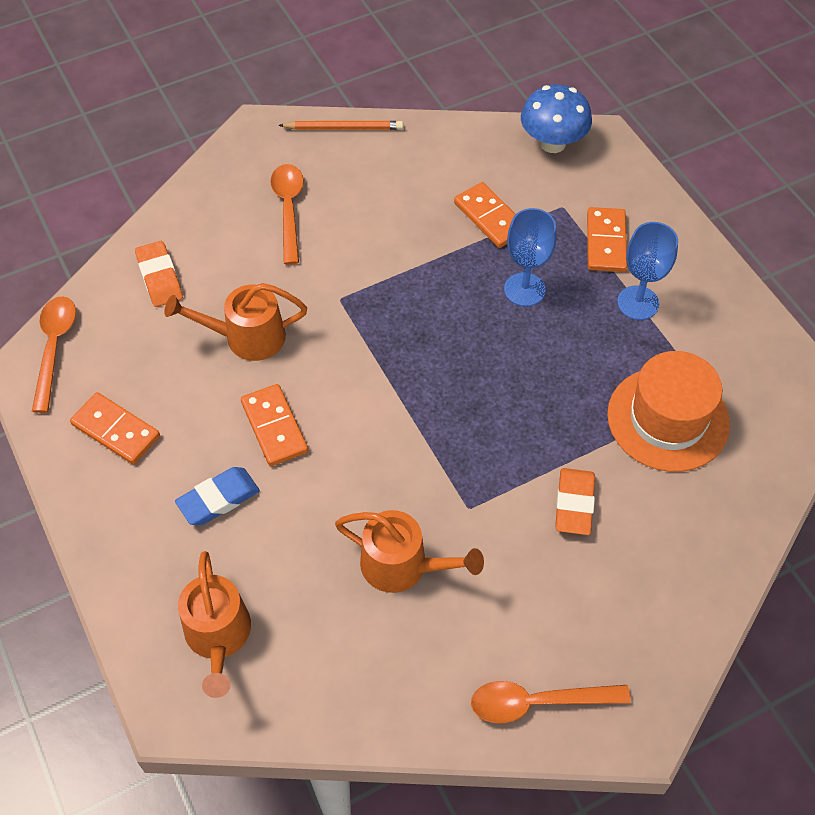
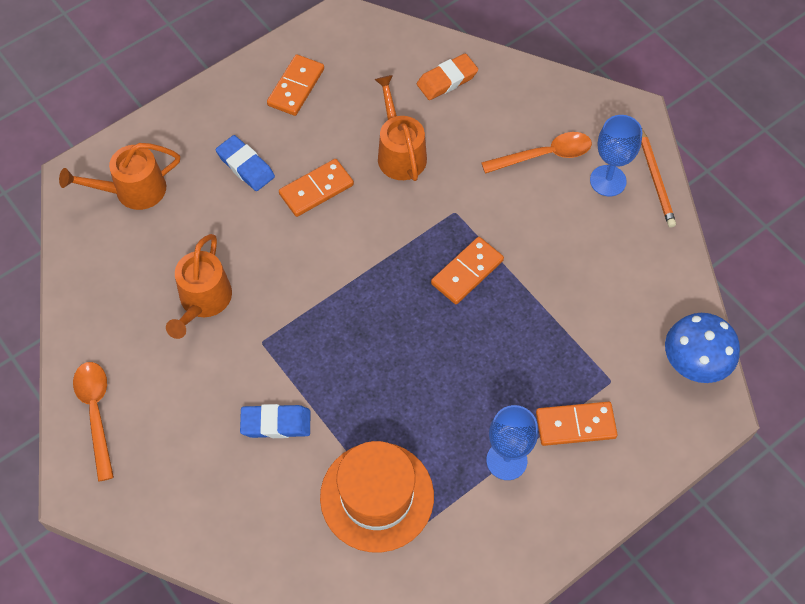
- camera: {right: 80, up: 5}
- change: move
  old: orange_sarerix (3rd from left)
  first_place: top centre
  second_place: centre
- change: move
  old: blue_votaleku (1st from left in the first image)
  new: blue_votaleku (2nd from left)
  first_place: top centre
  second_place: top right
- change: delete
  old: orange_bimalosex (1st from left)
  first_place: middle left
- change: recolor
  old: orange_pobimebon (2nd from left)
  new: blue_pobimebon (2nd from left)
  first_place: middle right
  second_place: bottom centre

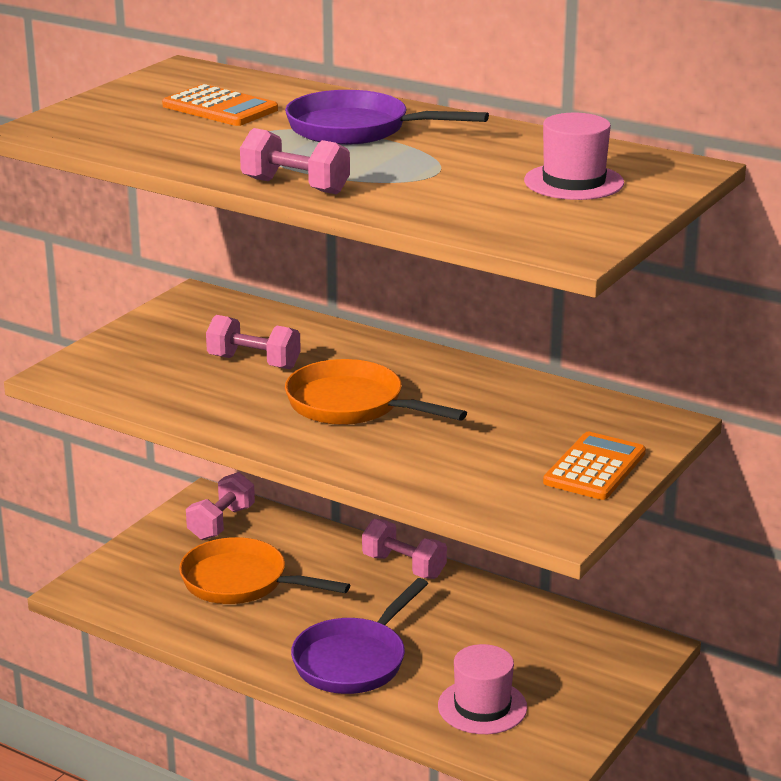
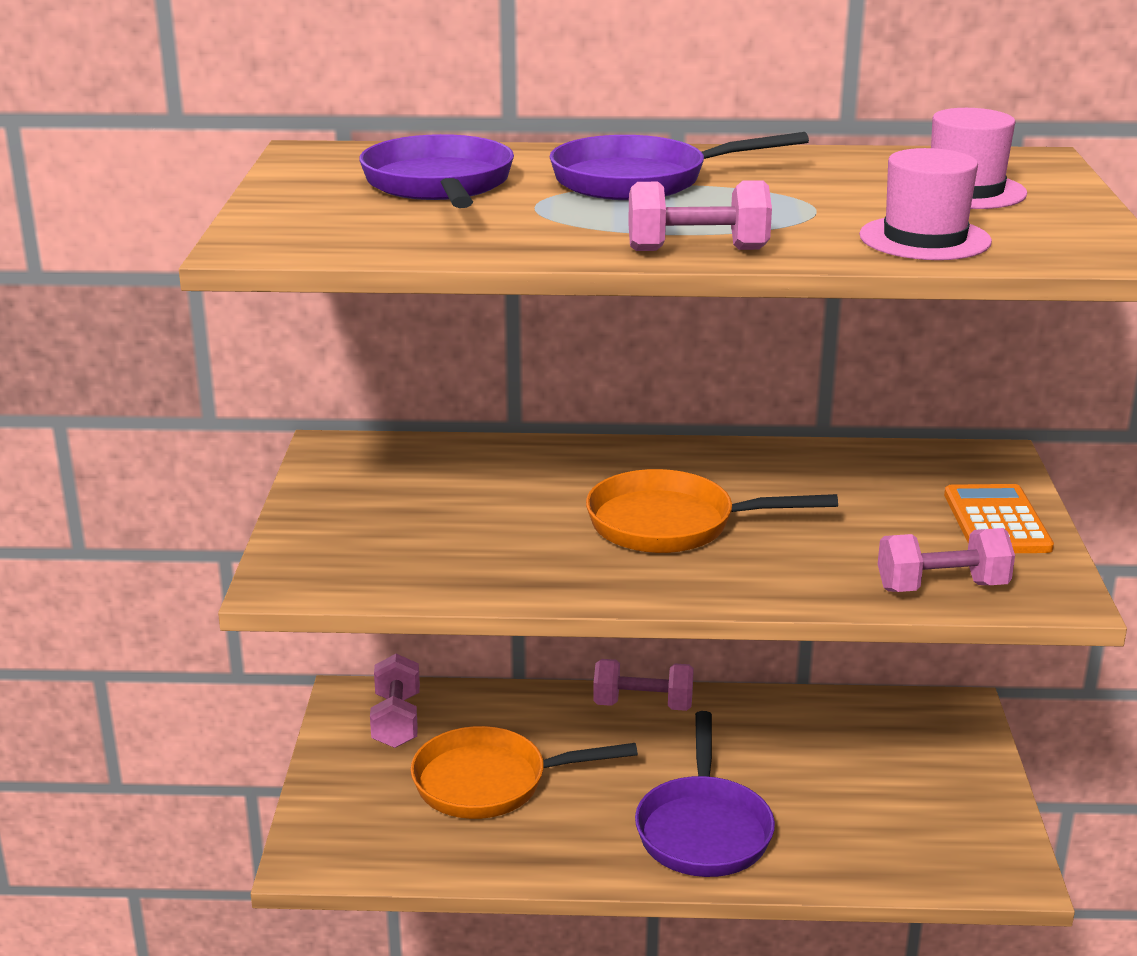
- camera: {right: -30, up: 0}
- change: replace
  old: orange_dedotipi (1st from left)
  new: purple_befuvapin (1st from left)
  first_place: top left
  second_place: top centre
- change: move
  old: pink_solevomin (2nd from left in the first image)
  new: pink_solevomin (4th from left)
  first_place: middle left
  second_place: middle right
- change: move
  old: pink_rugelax (1st from left)
  first_place: bottom centre
  second_place: top right

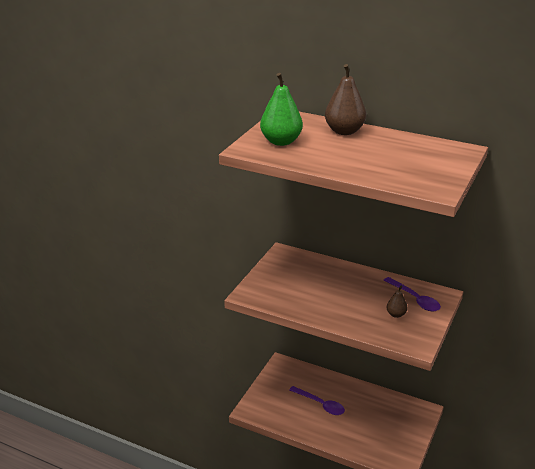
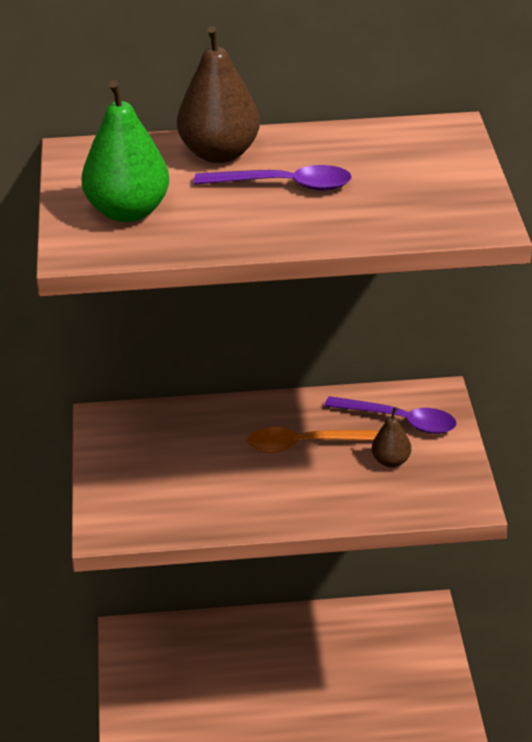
- camera: {right: -30, up: 5}
- change: move
  old: purple_bimalosex (1st from left)
  first_place: bottom centre
  second_place: top centre
- change: insert
  new: orange_bimalosex
  second_place: centre

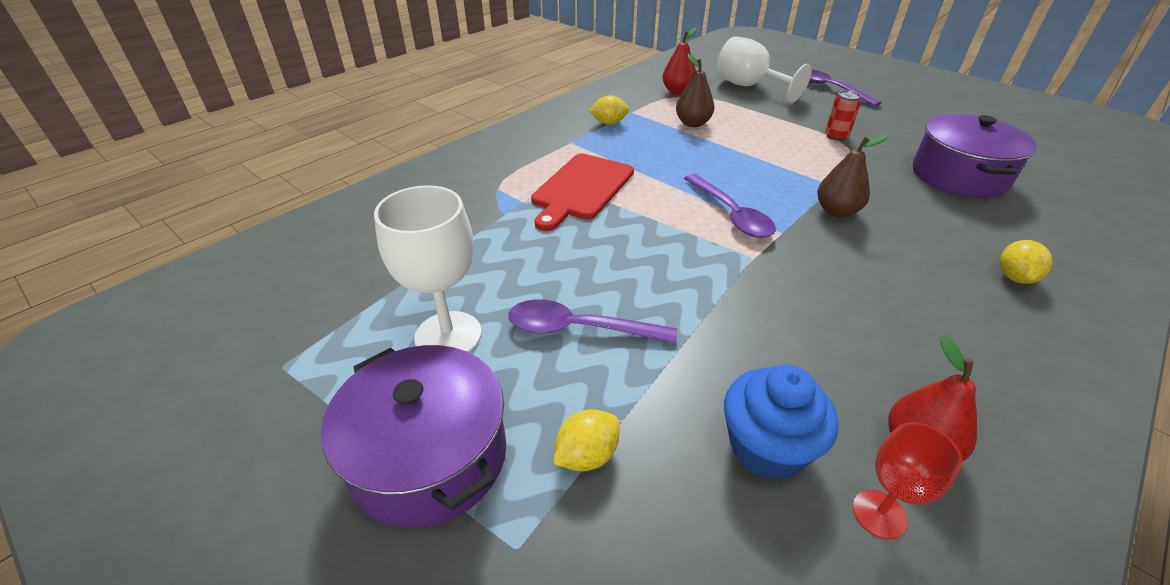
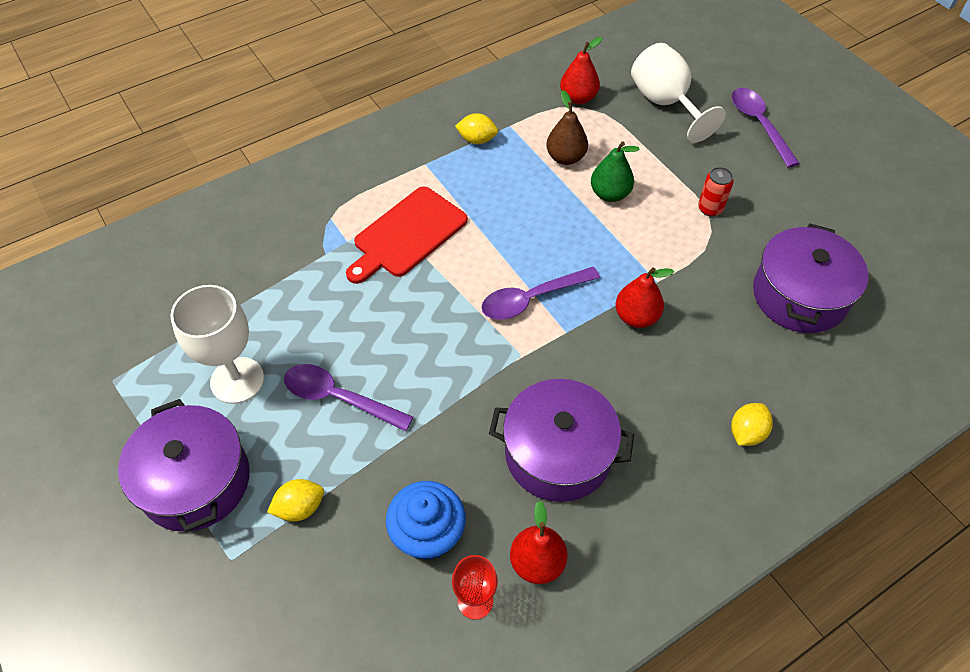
- camera: {right: 15, up: 15}
- change: recolor
  old: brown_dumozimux (2nd from left)
  new: red_dumozimux (3rd from left)
  first_place: top right
  second_place: centre
- change: rotate
  old: purple_bimalosex (2nd from left)
  first_place: centre
  second_place: centre
  degrees: 75
- change: insert
  new: green_dumozimux
  second_place: top centre
- change: insert
  new: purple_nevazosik (2nd from left)
  second_place: centre

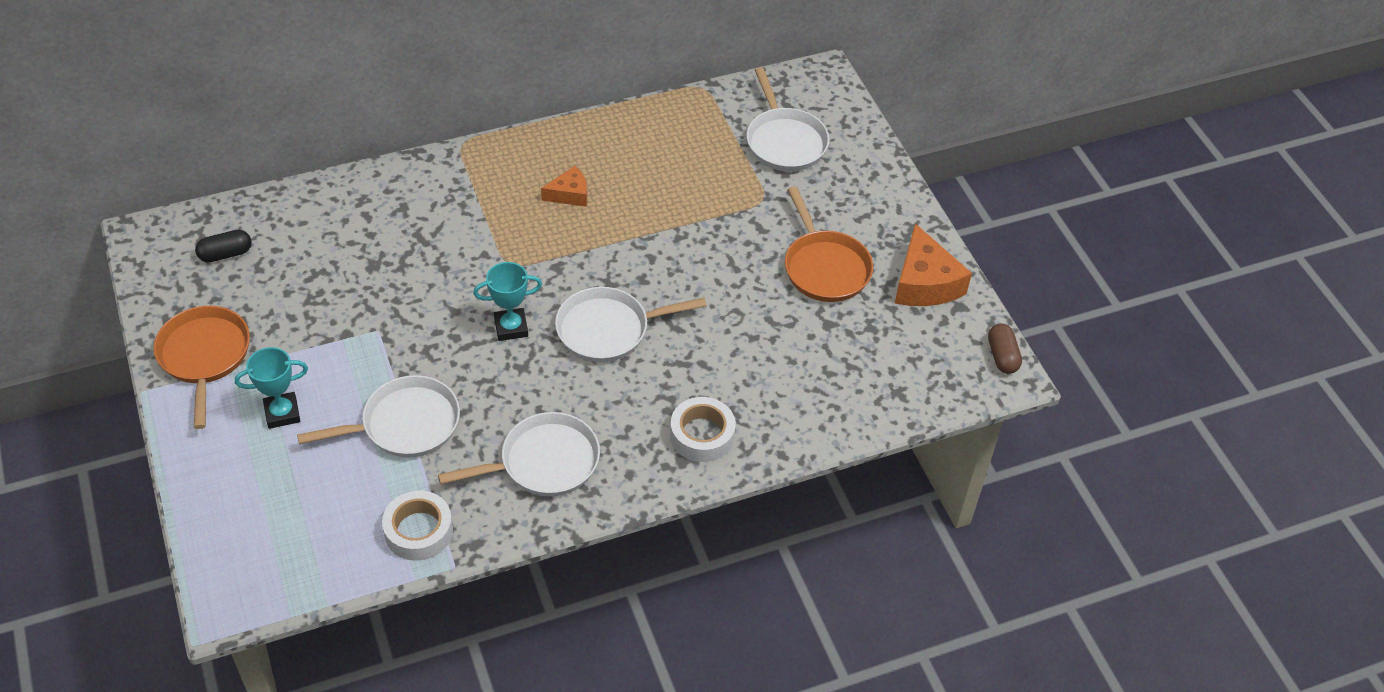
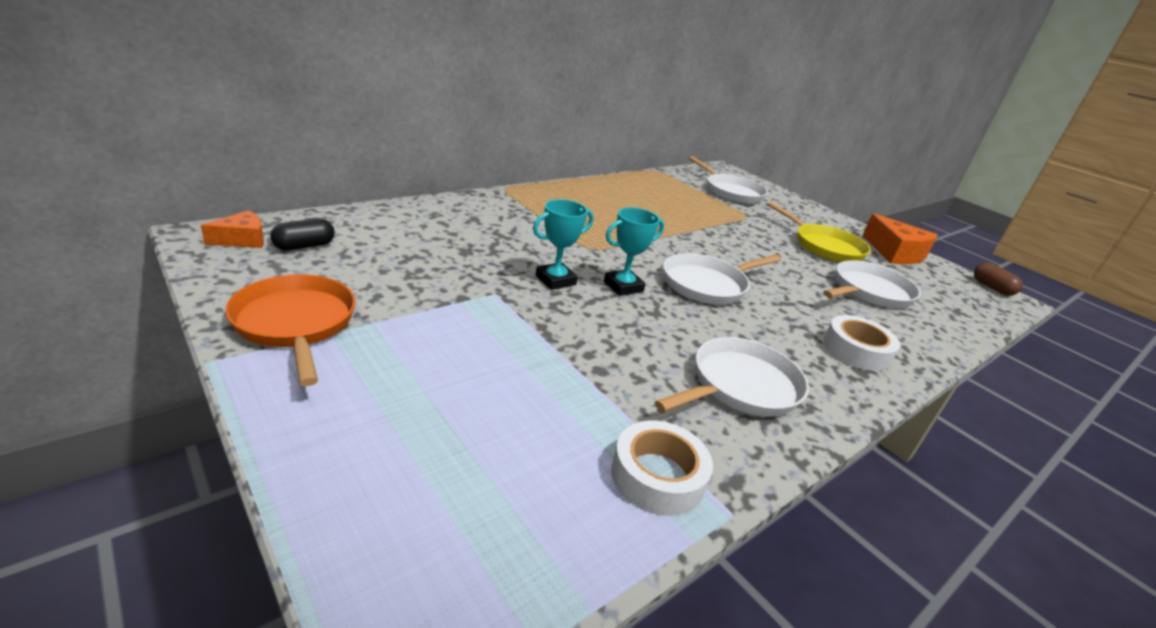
- camera: {right: -20, up: -20}
- change: move
  old: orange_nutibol (1st from left)
  first_place: top centre
  second_place: middle left
- change: recolor
  old: orange_befuvapin (2nd from left)
  new: yellow_befuvapin
  first_place: centre
  second_place: middle right
- change: move
  old: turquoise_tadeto (1st from left)
  first_place: middle left
  second_place: centre
- change: move
  old: white_befuvapin (1st from left in the first image)
  new: white_befuvapin (4th from left)
  first_place: middle left
  second_place: middle right

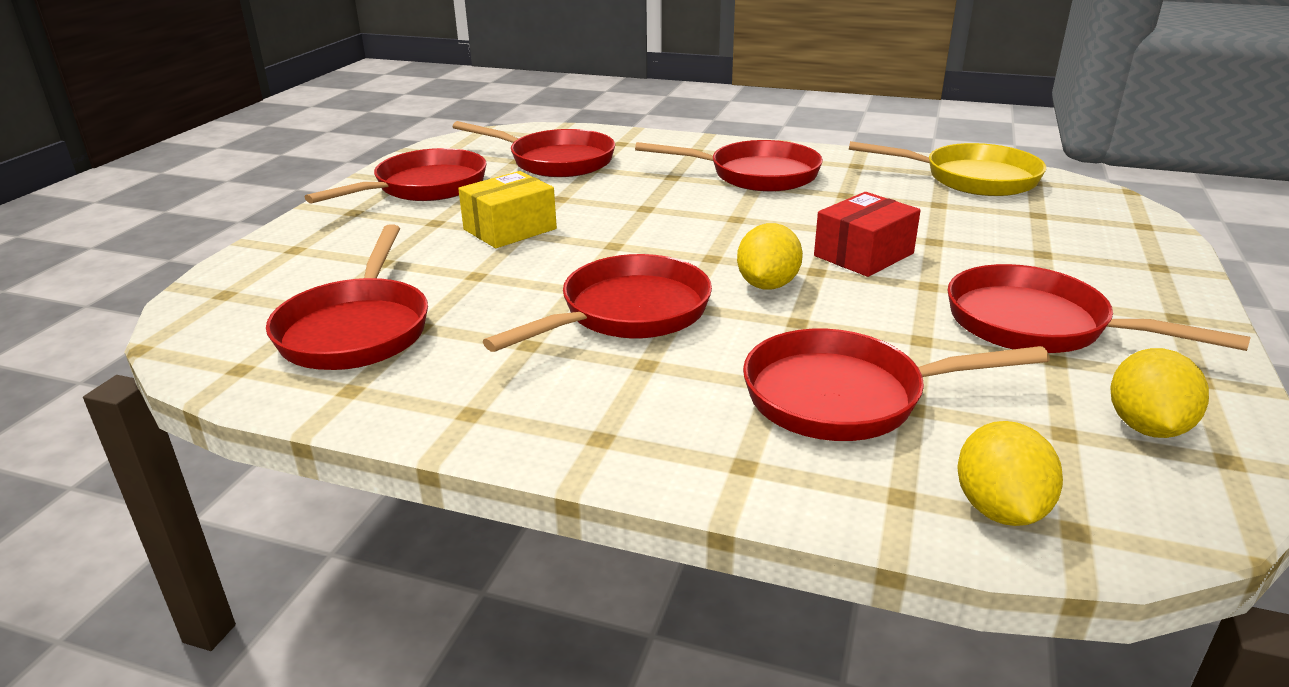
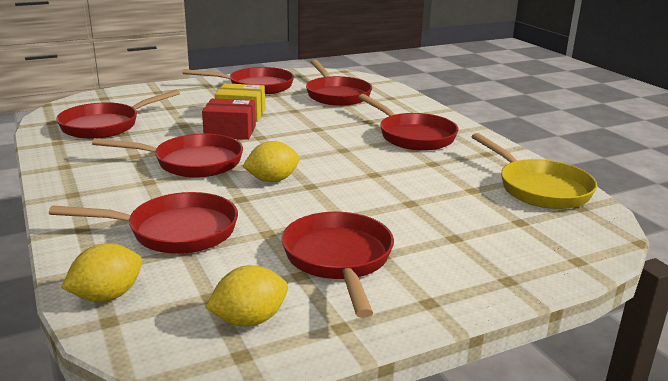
- camera: {right: 45, up: -5}
- change: move
  old: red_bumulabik
  first_place: middle right
  second_place: top centre
- change: rotate
  old: red_befuvapin (6th from left in the first image)
  first_place: middle right
  second_place: middle left
  degrees: 135

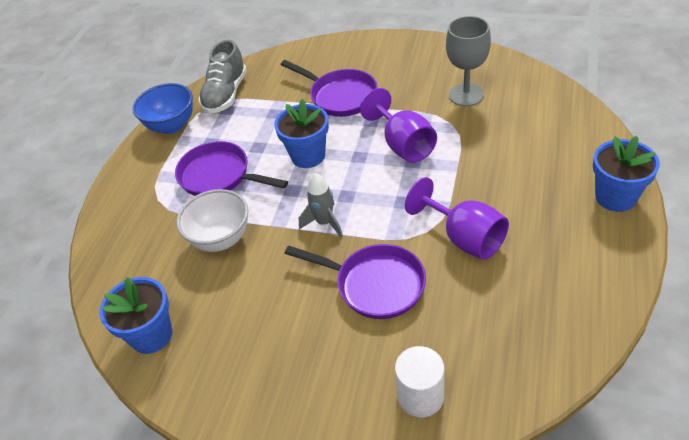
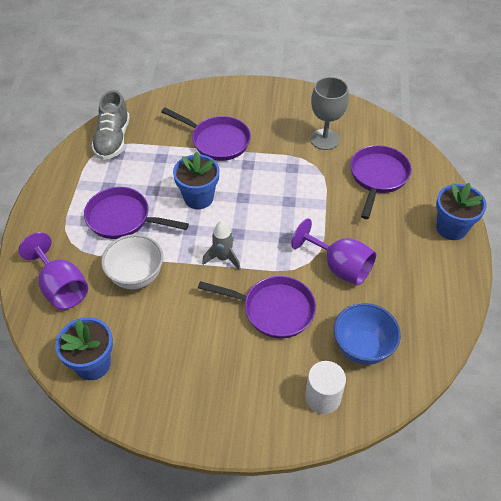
- camera: {right: -15, up: 5}
- change: move
  old: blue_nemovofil
  first_place: top left
  second_place: bottom right
- change: move
  old: purple_votaleku (1st from left)
  first_place: top centre
  second_place: middle left
- change: insert
  new: purple_befuvapin (4th from left)
  second_place: middle right

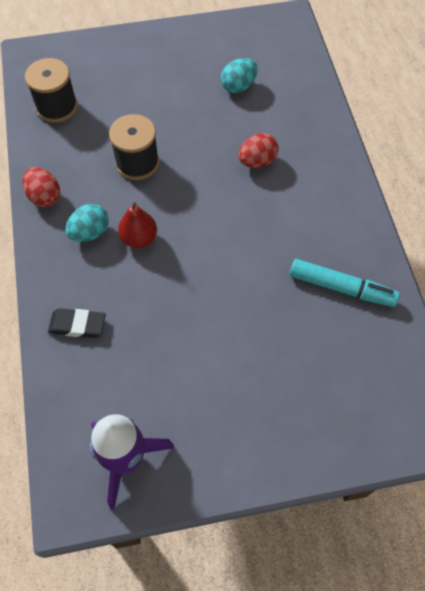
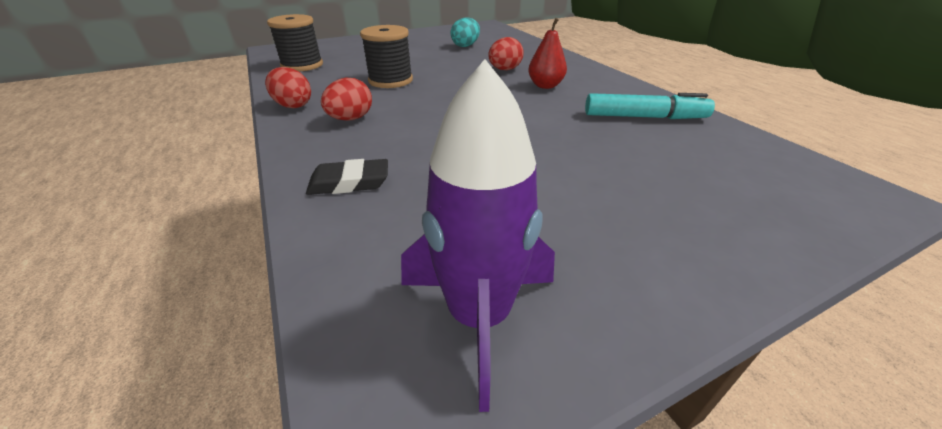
- camera: {right: -15, up: -25}
- change: move
  old: red_dumozimux
  first_place: middle left
  second_place: top centre
- change: recolor
  old: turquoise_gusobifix (1st from left)
  new: red_gusobifix (2nd from left)
  first_place: middle left
  second_place: top centre

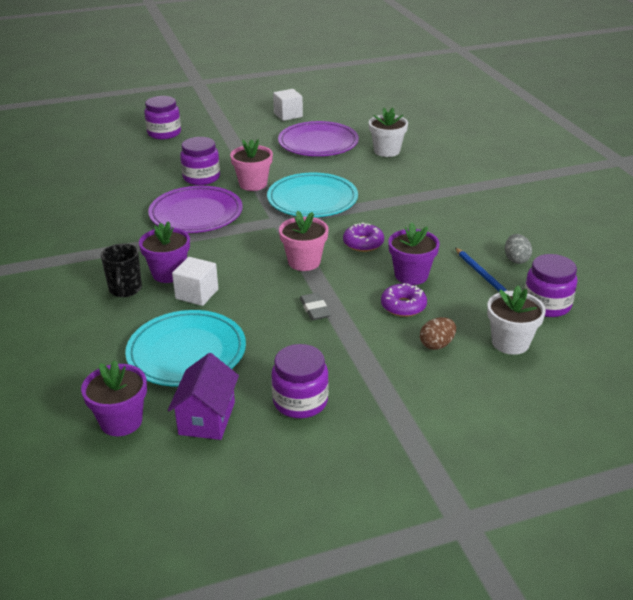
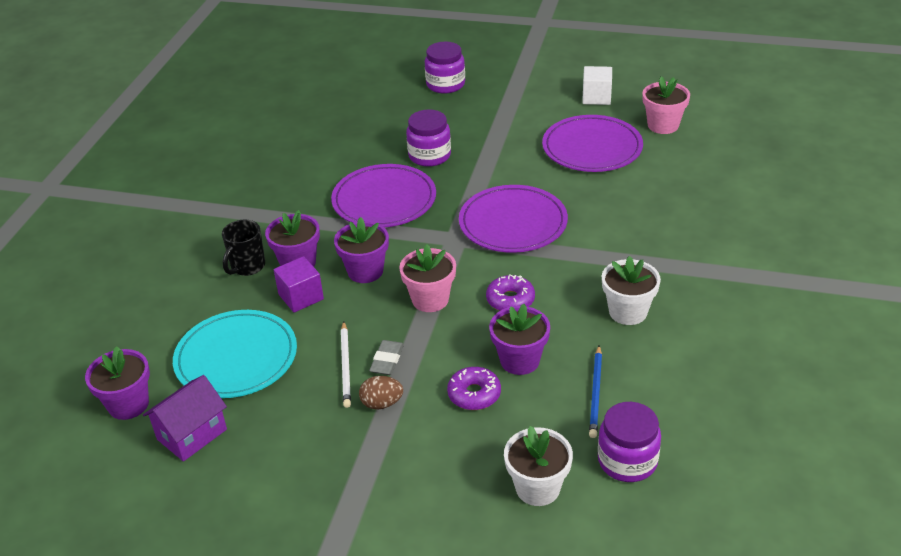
- camera: {right: 35, up: 5}
- change: move
  old: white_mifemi (1st from left in the first image)
  new: white_mifemi (2nd from left)
  first_place: top centre
  second_place: middle right
- change: move
  old: pink_mifemi (1st from left in the first image)
  new: pink_mifemi (2nd from left)
  first_place: top centre
  second_place: top right
- change: recolor
  old: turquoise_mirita (2nd from left)
  new: purple_mirita (2nd from left)
  first_place: top centre
  second_place: centre
- change: delete
  old: grey_gusobifix
  first_place: middle right
- change: recolor
  old: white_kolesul (1st from left)
  new: purple_kolesul
  first_place: middle left
  second_place: middle left
- change: move
  old: brown_gusobifix
  first_place: middle right
  second_place: bottom centre
- change: delete
  old: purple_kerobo (3rd from left)
  first_place: centre
- change: insert
  new: purple_mifemi (3rd from left)
  second_place: centre
- change: insert
  new: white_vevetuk
  second_place: centre

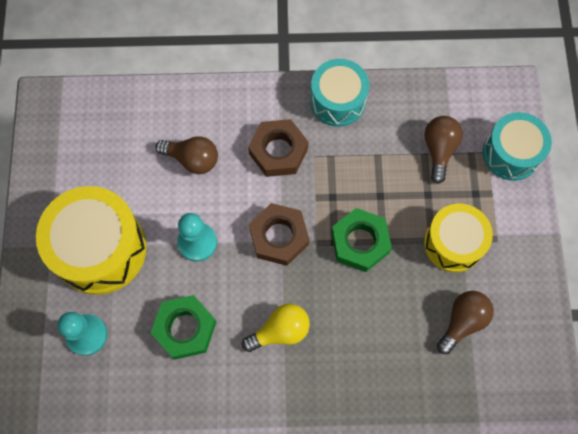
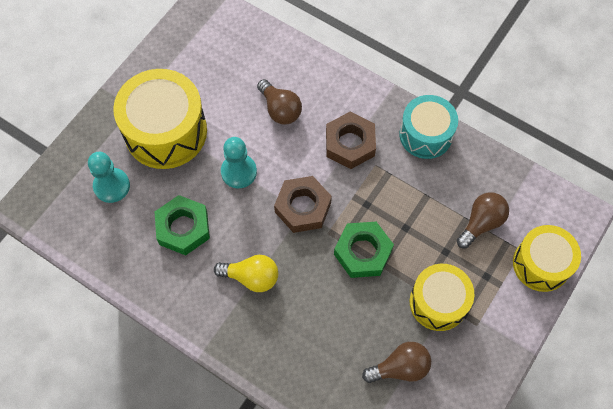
- camera: {right: 35, up: -5}
- change: recolor
  old: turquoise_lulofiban (2nd from left)
  new: yellow_lulofiban (3rd from left)
  first_place: middle right
  second_place: middle right

